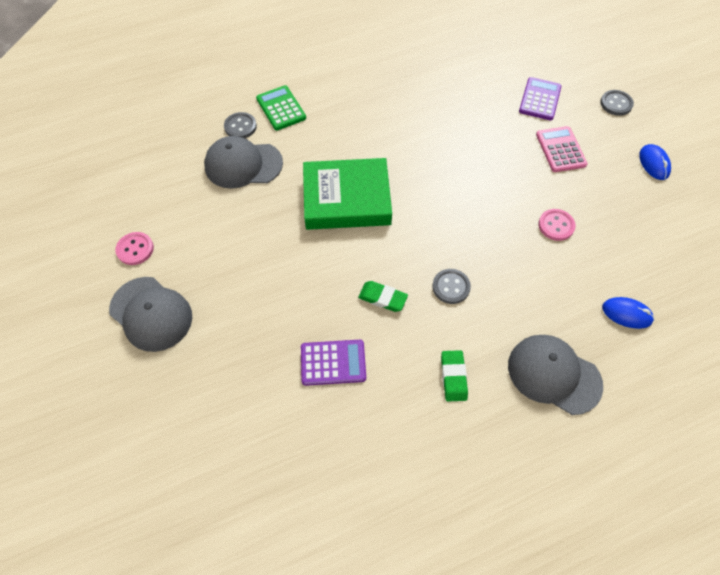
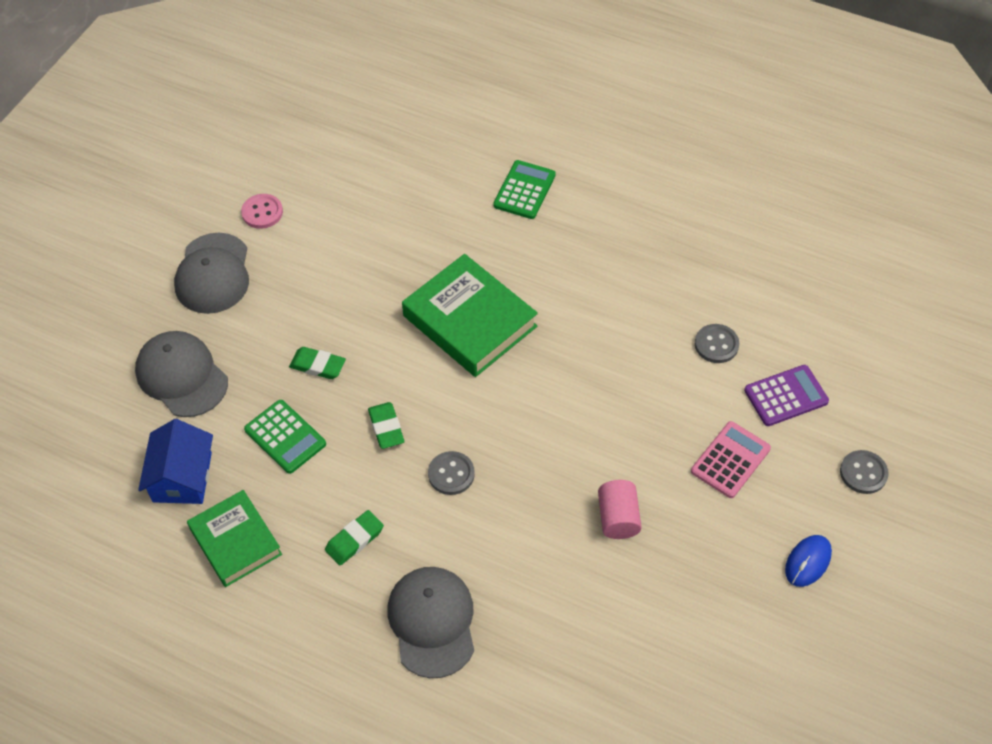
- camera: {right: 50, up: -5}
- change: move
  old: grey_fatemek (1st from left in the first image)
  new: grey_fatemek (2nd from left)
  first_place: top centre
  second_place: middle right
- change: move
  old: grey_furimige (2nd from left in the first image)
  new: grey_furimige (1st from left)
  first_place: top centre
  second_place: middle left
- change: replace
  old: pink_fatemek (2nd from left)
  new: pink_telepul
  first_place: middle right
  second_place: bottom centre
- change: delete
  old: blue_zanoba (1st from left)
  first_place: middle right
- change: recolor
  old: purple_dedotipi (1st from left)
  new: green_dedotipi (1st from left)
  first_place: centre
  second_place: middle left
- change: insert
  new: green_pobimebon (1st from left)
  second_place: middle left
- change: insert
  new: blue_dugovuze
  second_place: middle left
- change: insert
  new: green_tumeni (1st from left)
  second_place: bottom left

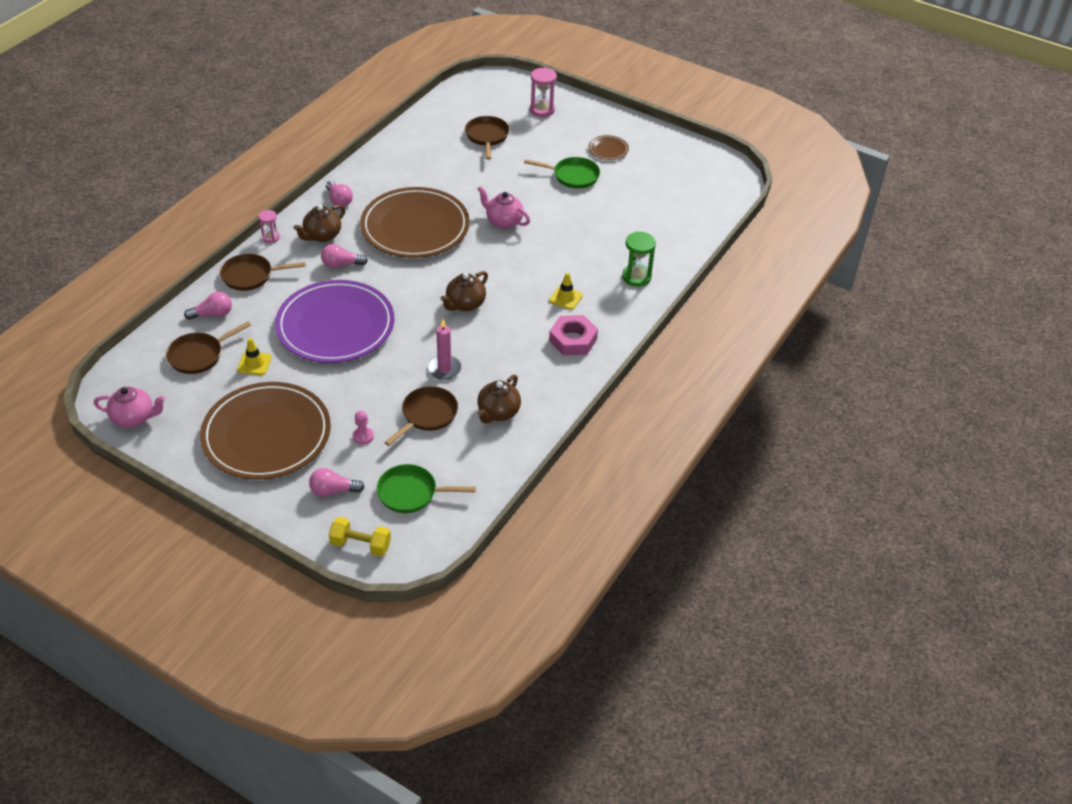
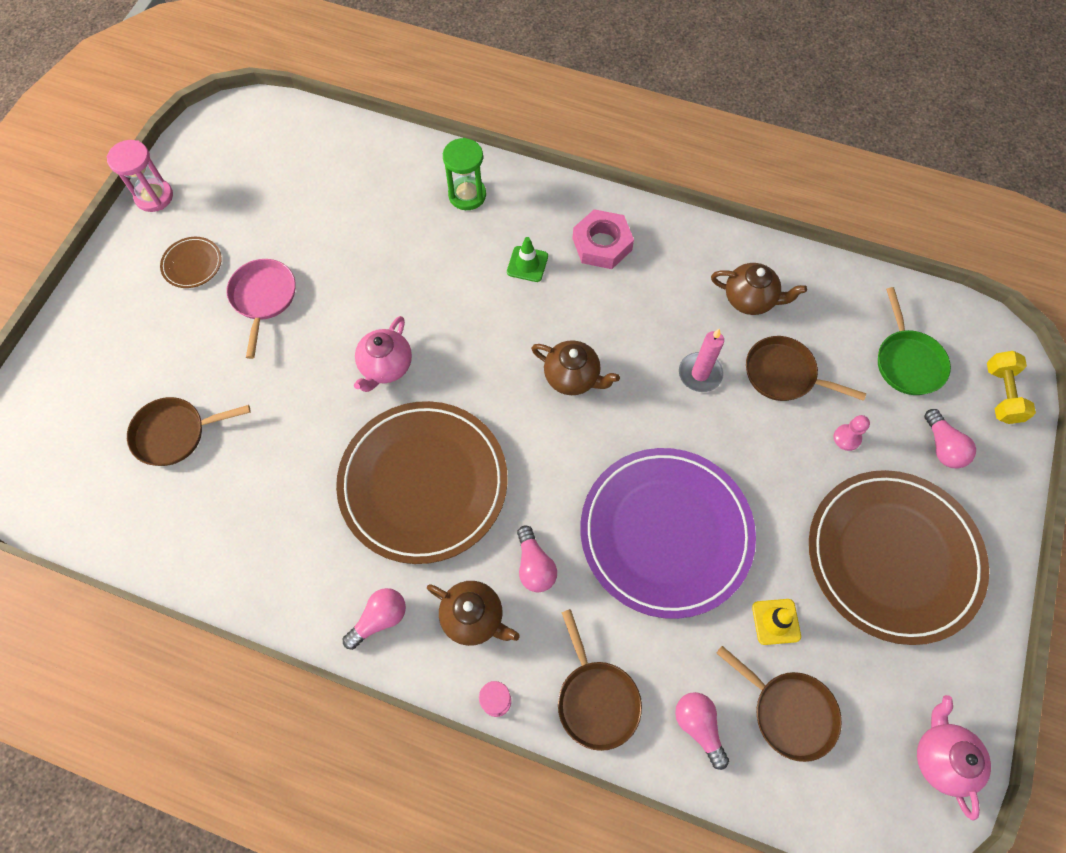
- camera: {right: -100, up: 20}
- change: move
  old: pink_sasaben (2nd from left in the first image)
  new: pink_sasaben (1st from left)
  first_place: top centre
  second_place: top left
- change: recolor
  old: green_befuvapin (2nd from left)
  new: pink_befuvapin
  first_place: top centre
  second_place: middle left
- change: recolor
  old: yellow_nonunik (2nd from left)
  new: green_nonunik
  first_place: centre
  second_place: top centre

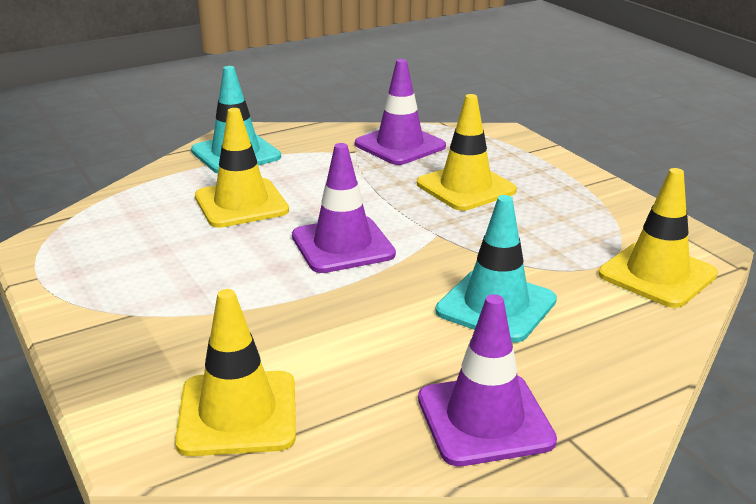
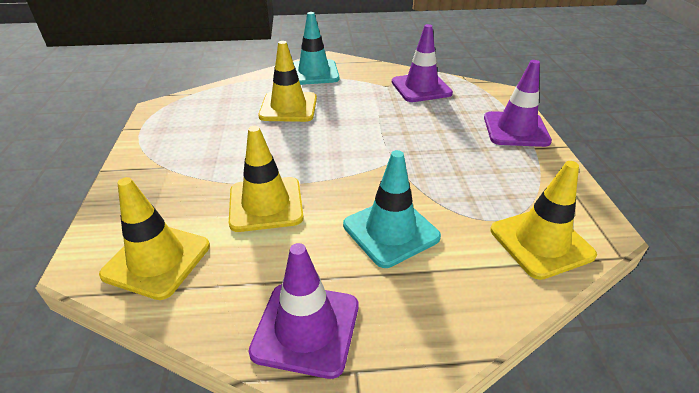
- camera: {right: 25, up: 10}
- change: move
  old: yellow_nonunik (3rd from left in the first image)
  new: yellow_nonunik (2nd from left)
  first_place: top centre
  second_place: centre
- change: move
  old: purple_nonunik (1st from left in the first image)
  new: purple_nonunik (3rd from left)
  first_place: centre
  second_place: top right

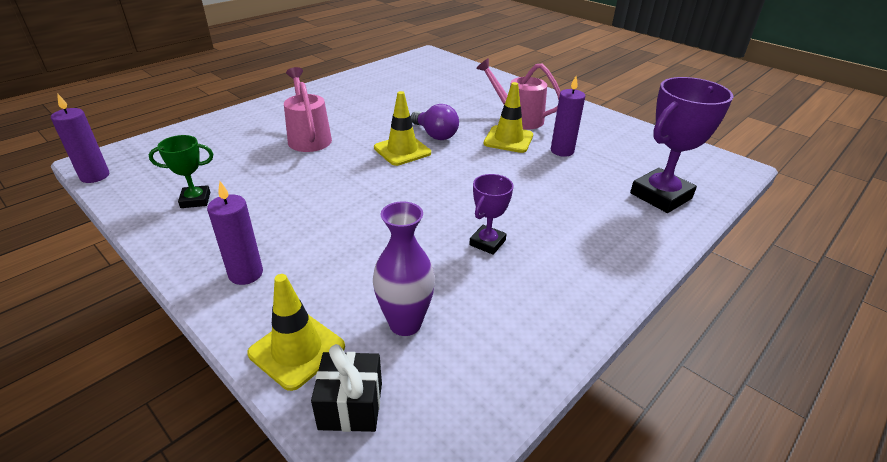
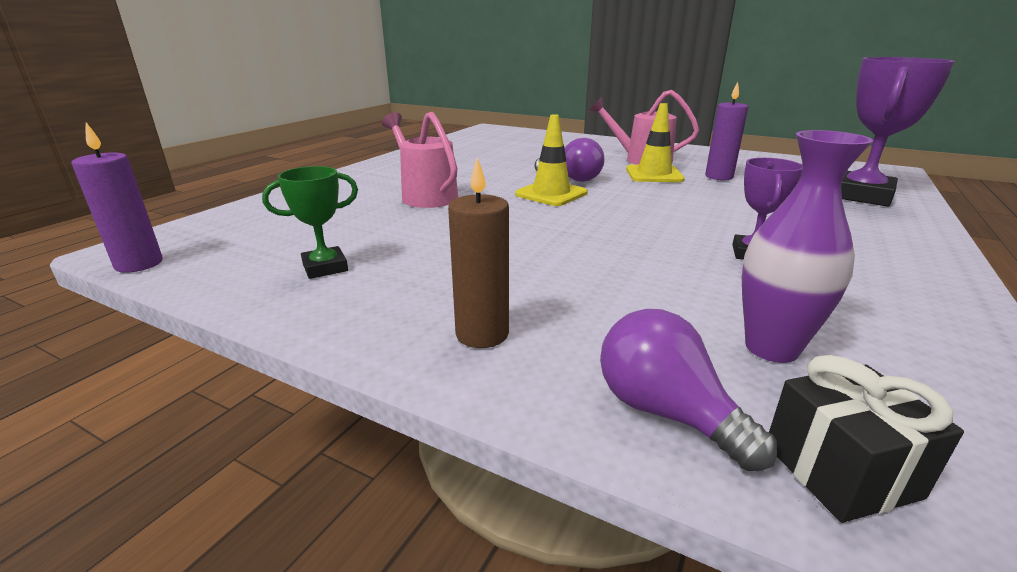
- camera: {right: -15, up: -10}
- change: recolor
  old: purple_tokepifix (2nd from left)
  new: brown_tokepifix
  first_place: middle left
  second_place: centre
- change: replace
  old: yellow_nonunik (1st from left)
  new: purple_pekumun (2nd from left)
  first_place: bottom centre
  second_place: bottom right

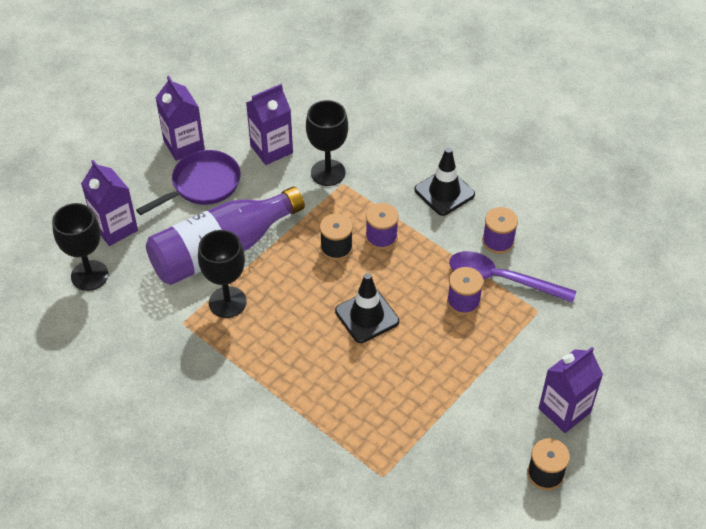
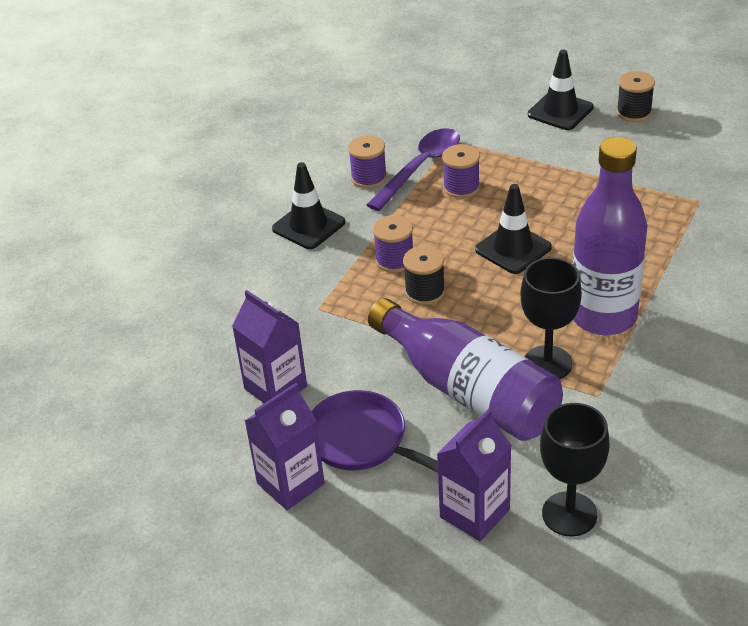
- camera: {right: -100, up: -10}
- change: delete
  old: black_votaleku (3rd from left)
  first_place: top centre
- change: rotate
  old: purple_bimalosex
  first_place: middle right
  second_place: top centre
  degrees: -150
- change: replace
  old: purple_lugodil (4th from left)
  new: black_nonunik (3rd from left)
  first_place: bottom right
  second_place: top right
- change: insert
  new: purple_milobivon (2nd from left)
  second_place: middle right

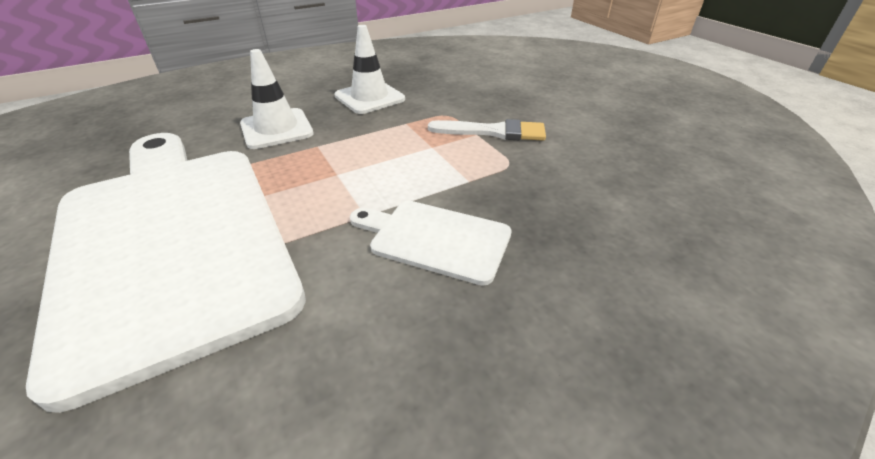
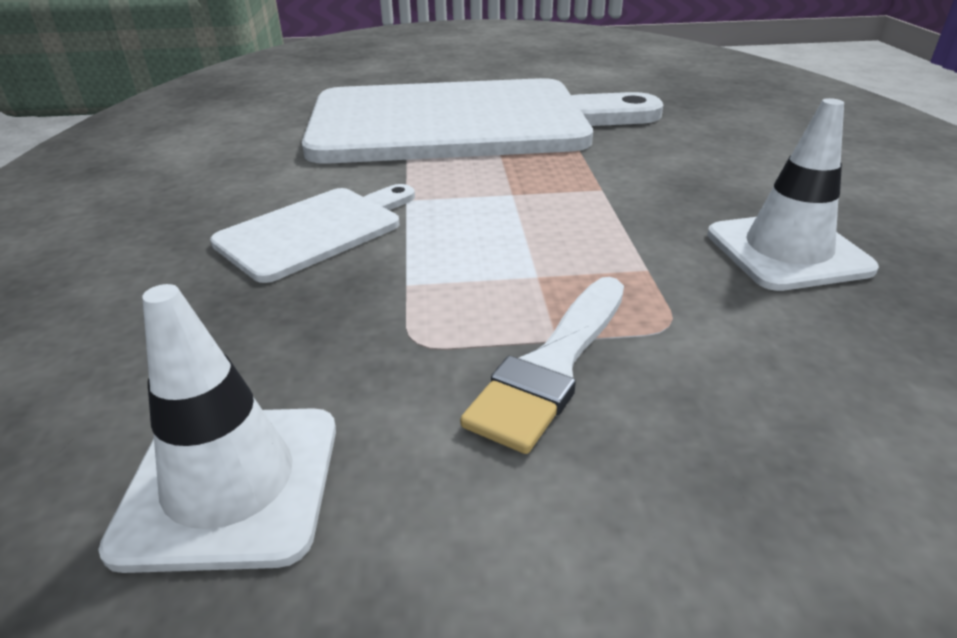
- camera: {right: 115, up: -5}
- change: move
  old: white_nonunik (1st from left)
  first_place: top left
  second_place: bottom left

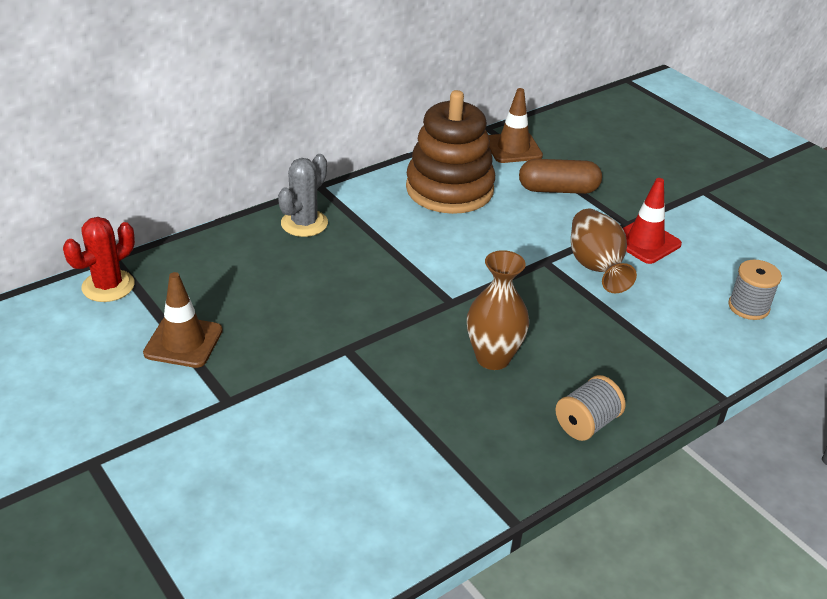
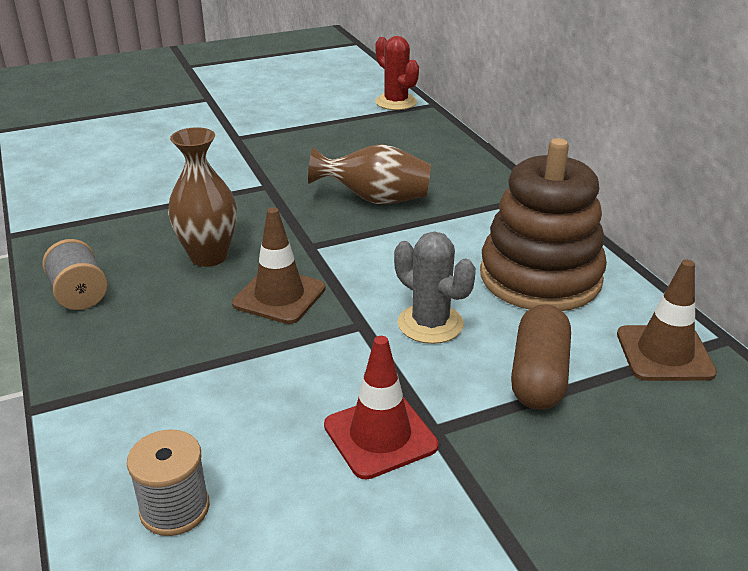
- camera: {right: 105, up: -5}
- change: move
  old: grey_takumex
  first_place: top centre
  second_place: centre
- change: move
  old: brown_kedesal (2nd from left)
  first_place: middle right
  second_place: top centre
- change: move
  old: brown_nonunik (1st from left)
  first_place: middle left
  second_place: centre

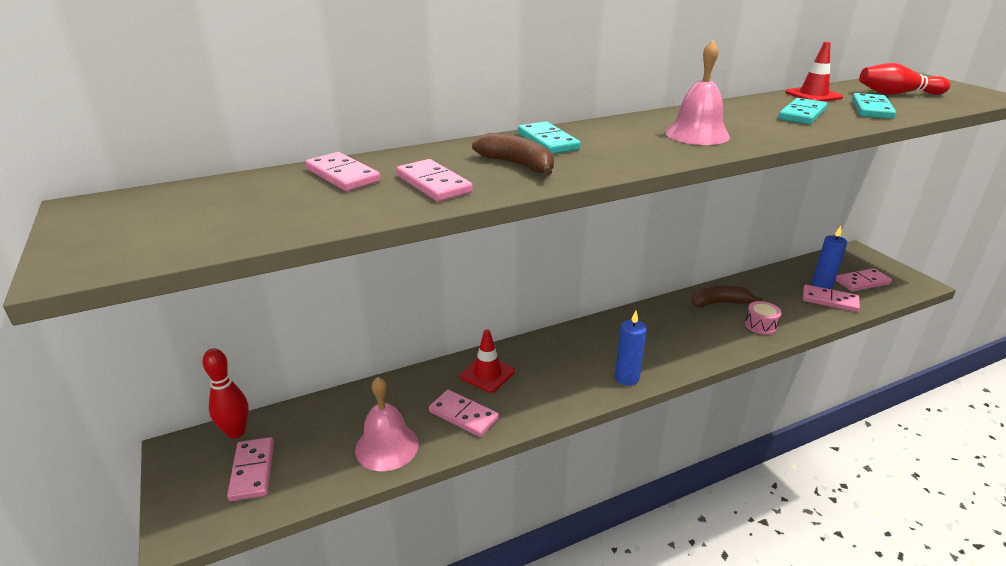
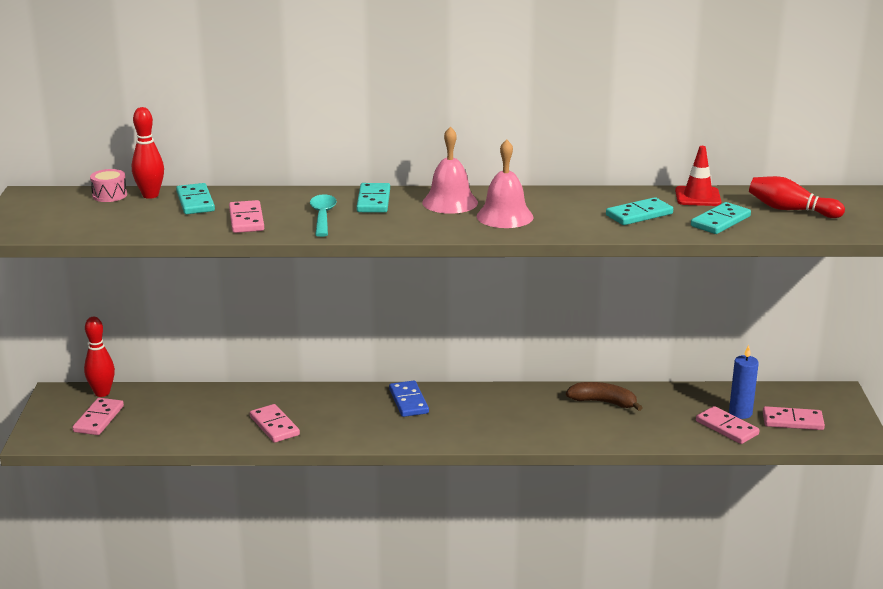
- camera: {right: 25, up: -5}
- change: replace
  old: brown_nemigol (1st from left)
  new: turquoise_bimalosex
  first_place: top centre
  second_place: centre
- change: recolor
  old: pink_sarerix (2nd from left)
  new: turquoise_sarerix (1st from left)
  first_place: top centre
  second_place: middle left
- change: move
  old: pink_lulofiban
  first_place: middle right
  second_place: top left
- change: delete
  old: blue_tokepifix (1st from left)
  first_place: centre
- change: delete
  old: red_nonunik (1st from left)
  first_place: centre
- change: move
  old: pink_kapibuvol (1st from left)
  first_place: bottom centre
  second_place: top centre
- change: insert
  new: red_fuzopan (2nd from left)
  second_place: top left
- change: insert
  new: blue_sarerix
  second_place: bottom centre

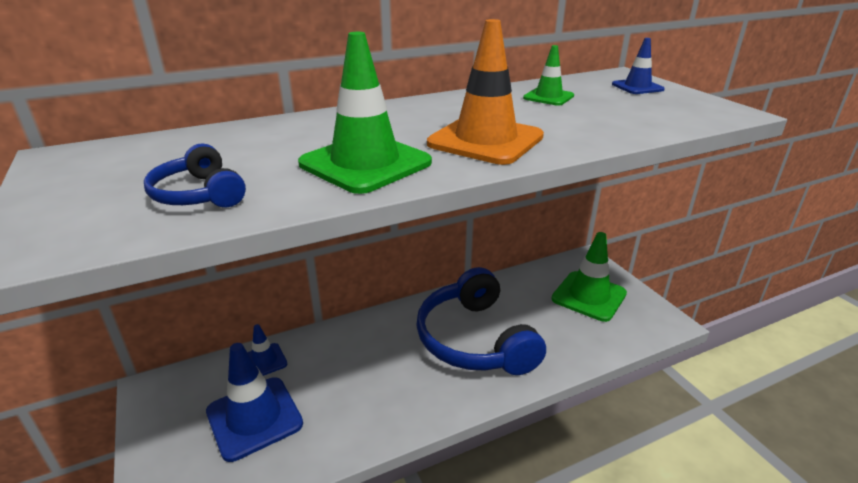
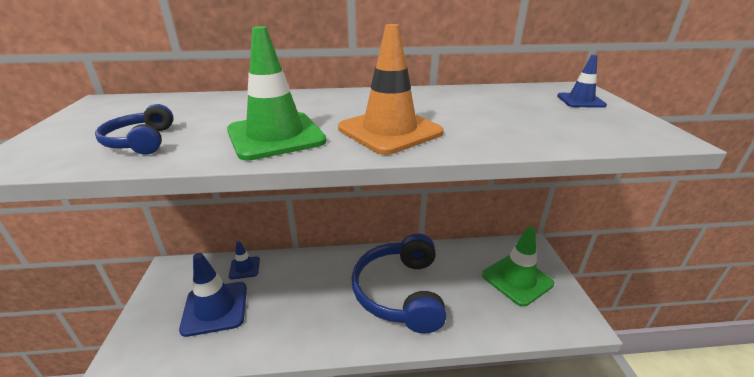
- camera: {right: 20, up: 0}
- change: delete
  old: green_nonunik (2nd from left)
  first_place: top centre

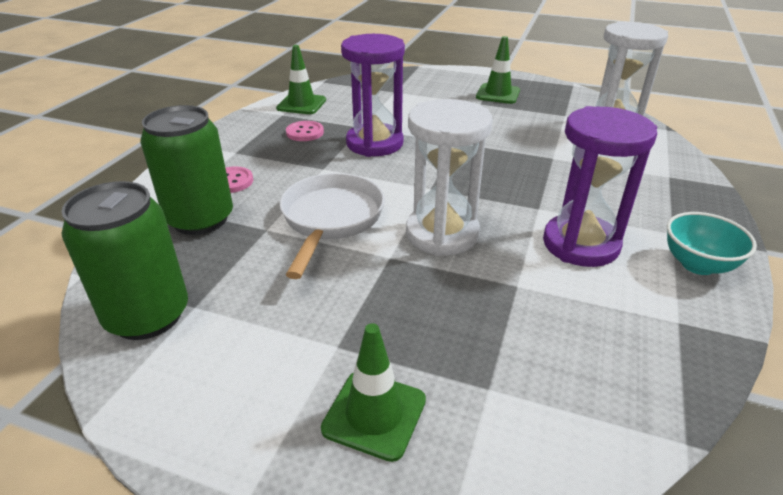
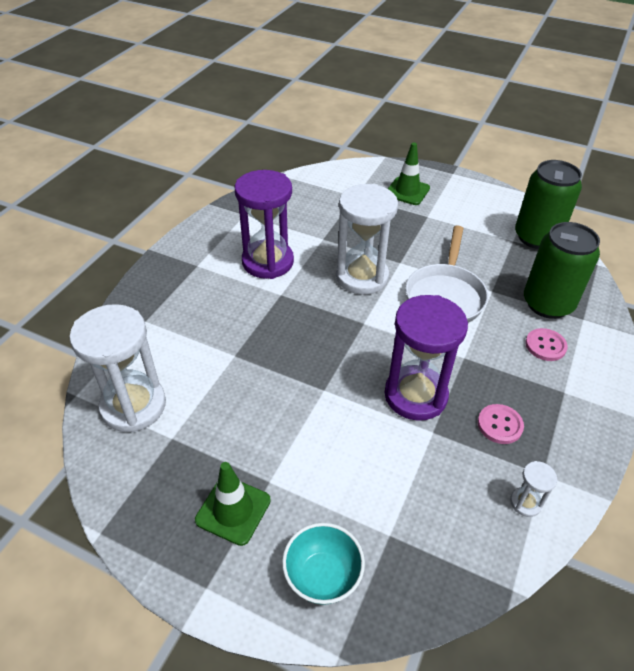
- camera: {right: -175, up: 10}
- change: replace
  old: green_nonunik (1st from left)
  new: white_sasaben (3rd from left)
  first_place: top centre
  second_place: bottom right
- change: move
  old: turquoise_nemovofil
  first_place: middle right
  second_place: bottom centre

